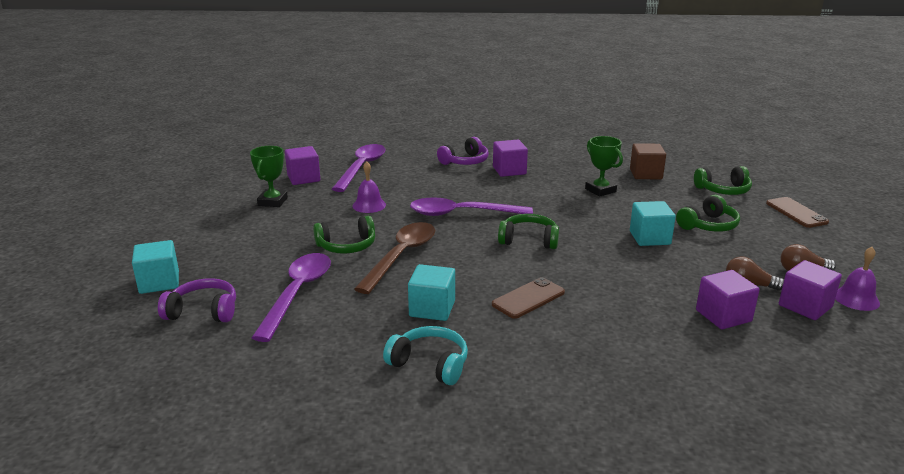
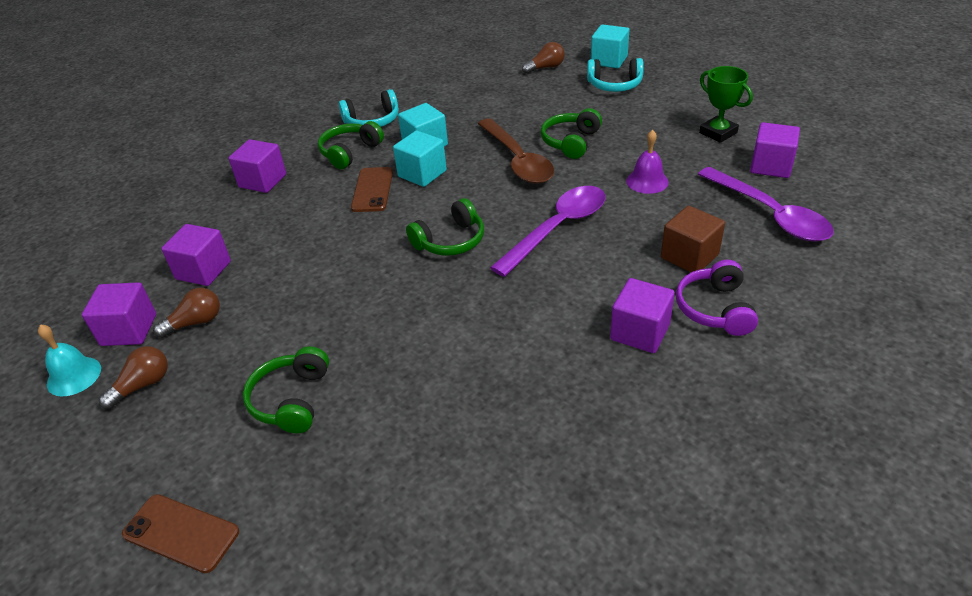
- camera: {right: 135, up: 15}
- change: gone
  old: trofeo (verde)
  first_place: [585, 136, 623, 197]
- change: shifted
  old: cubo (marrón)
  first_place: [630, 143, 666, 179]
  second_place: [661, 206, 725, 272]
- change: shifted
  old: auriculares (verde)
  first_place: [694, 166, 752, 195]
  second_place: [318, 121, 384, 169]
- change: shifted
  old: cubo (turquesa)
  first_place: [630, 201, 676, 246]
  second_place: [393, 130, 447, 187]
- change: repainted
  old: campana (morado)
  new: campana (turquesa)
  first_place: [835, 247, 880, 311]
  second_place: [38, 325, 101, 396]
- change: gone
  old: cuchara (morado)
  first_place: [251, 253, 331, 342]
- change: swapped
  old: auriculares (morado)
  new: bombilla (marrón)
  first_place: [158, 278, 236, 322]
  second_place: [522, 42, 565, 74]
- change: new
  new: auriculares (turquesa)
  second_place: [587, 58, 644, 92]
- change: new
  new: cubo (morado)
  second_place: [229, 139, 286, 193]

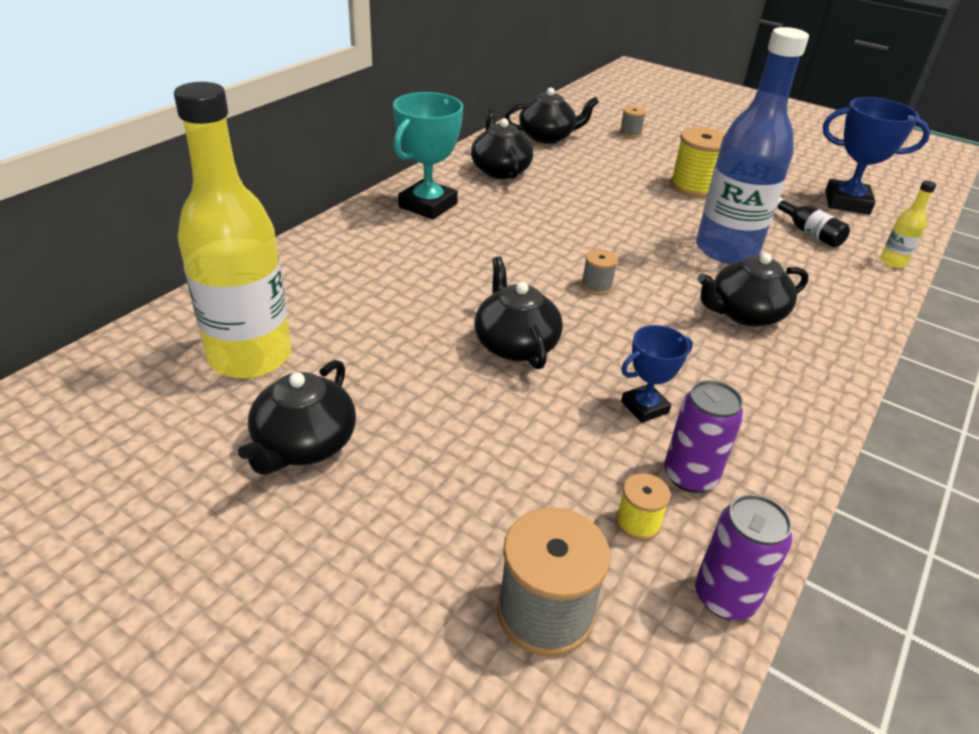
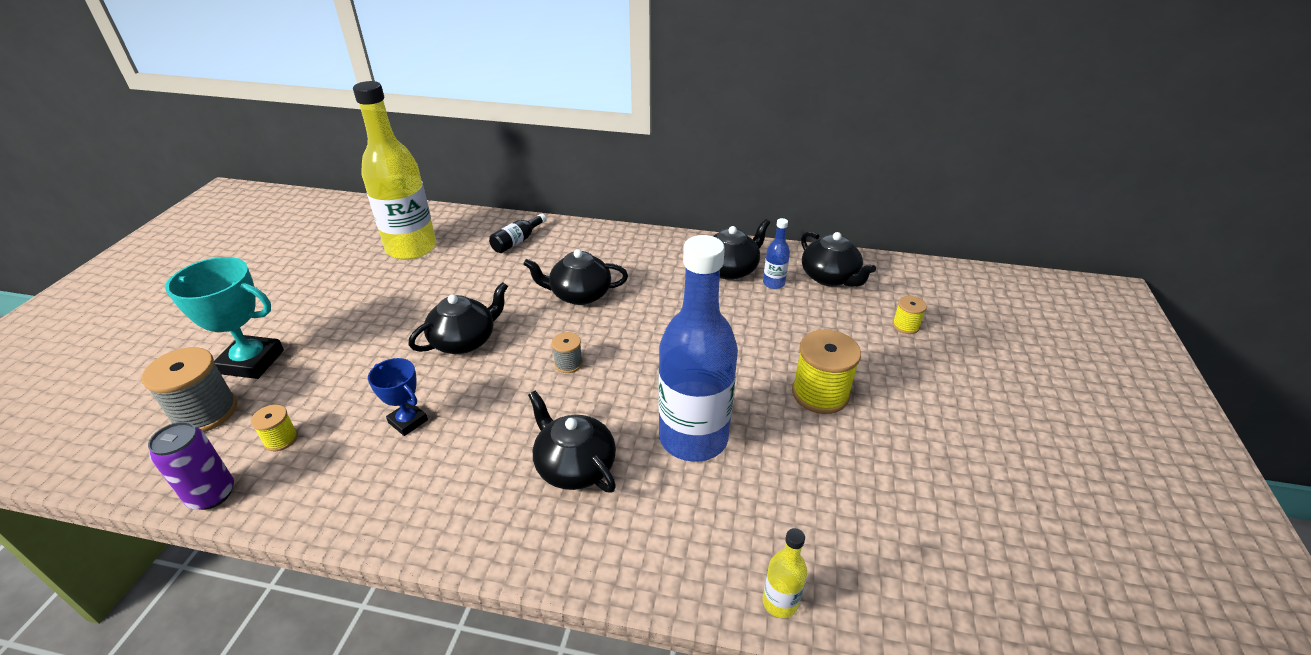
- camera: {right: 70, up: 0}
- change: shifted
  old: trofeo (turquesa)
  first_place: [393, 92, 463, 220]
  second_place: [165, 257, 284, 379]
- change: gone
  old: trofeo (azul)
  first_place: [823, 97, 931, 214]
- change: repainted
  old: carrete (gris)
  new: carrete (amarillo)
  first_place: [619, 106, 646, 138]
  second_place: [892, 296, 927, 334]
- change: shifted
  old: botella (negro)
  first_place: [776, 197, 850, 247]
  second_place: [489, 214, 547, 253]
- change: shifted
  old: tetera (negro)
  first_place: [238, 360, 356, 475]
  second_place: [523, 249, 628, 305]
- change: gone
  old: lata (morado)
  first_place: [664, 380, 744, 493]
- change: new
  new: botella (azul)
  second_place: [763, 218, 790, 289]

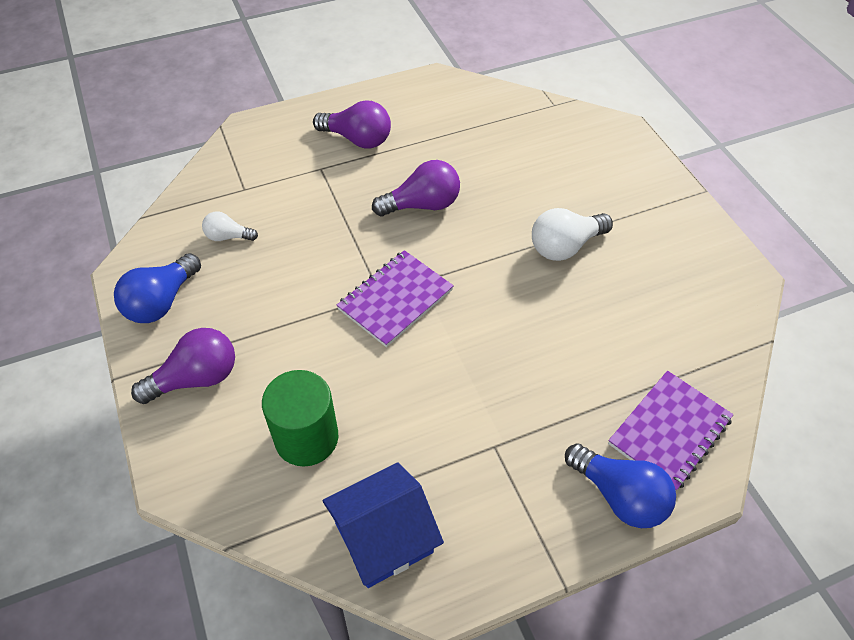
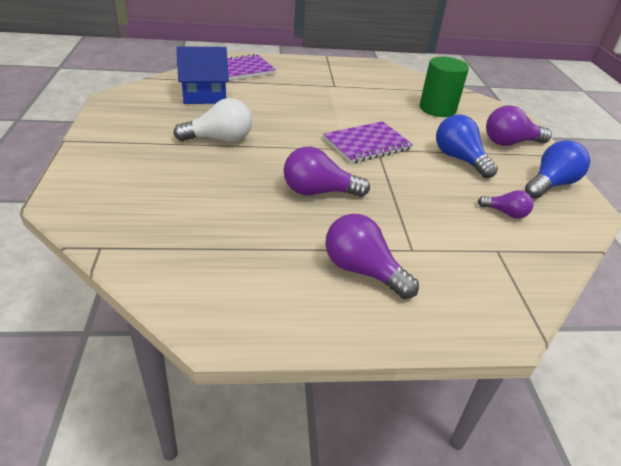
- camera: {right: -165, up: -15}
- change: repainted
  old: bombilla (blanco)
  new: bombilla (morado)
  first_place: [202, 211, 258, 241]
  second_place: [478, 190, 533, 219]
- change: shifted
  old: bombilla (azul)
  first_place: [565, 443, 676, 528]
  second_place: [436, 114, 498, 178]
- change: shifted
  old: casa (azul)
  first_place: [322, 463, 444, 588]
  second_place: [176, 46, 229, 104]

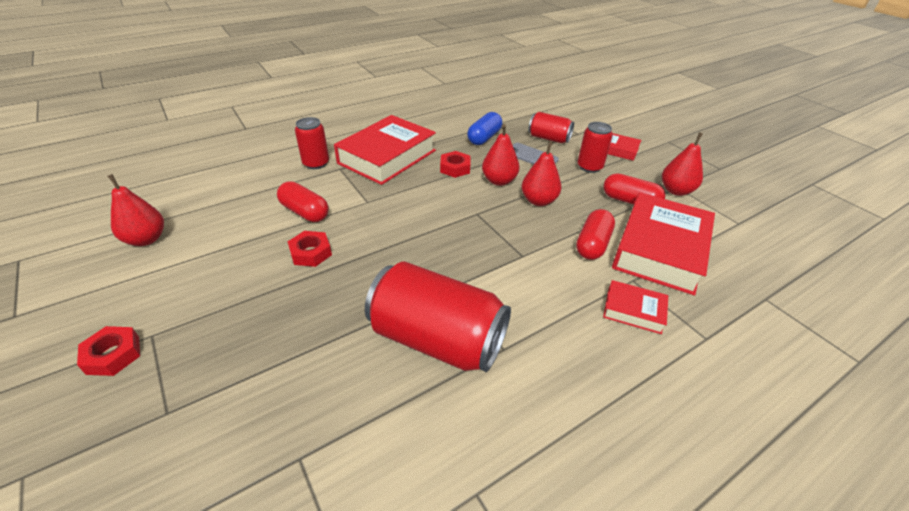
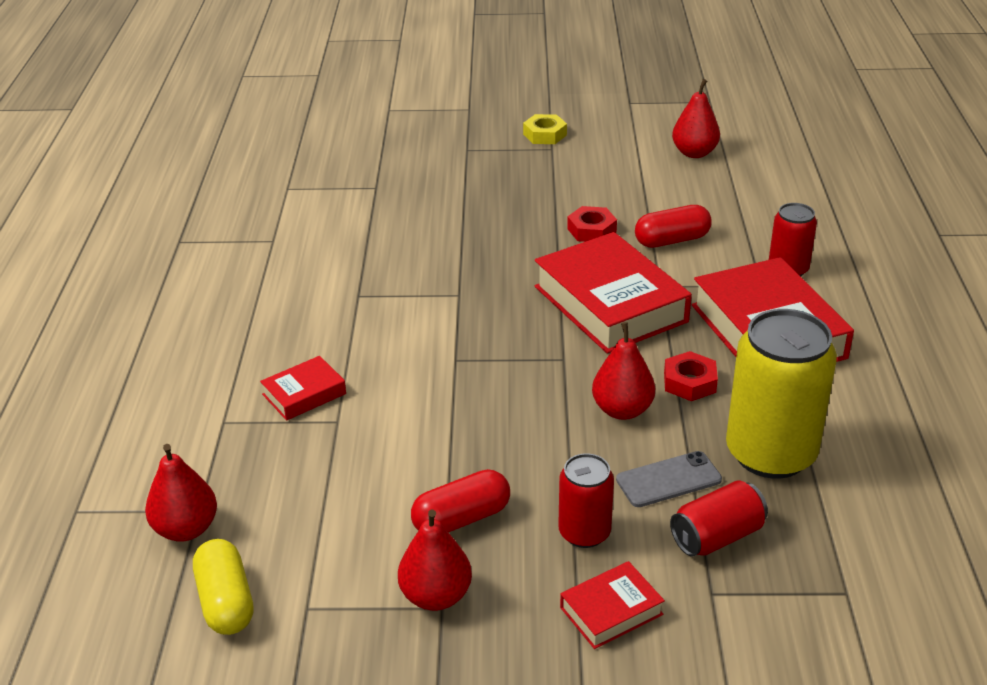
- camera: {right: 125, up: -5}
- change: swapped
  old: cápsula (azul)
  new: lata (amarillo)
  first_place: [467, 112, 502, 145]
  second_place: [726, 309, 837, 479]
- change: shifted
  old: pera (rojo)
  first_place: [521, 141, 561, 206]
  second_place: [145, 444, 217, 541]
- change: shifted
  old: libro (rojo)
  first_place: [612, 193, 715, 296]
  second_place: [535, 232, 692, 354]
- change: gone
  old: cápsula (rojo)
  first_place: [576, 209, 615, 260]
- change: gone
  old: lata (rojo)
  first_place: [365, 261, 511, 372]
- change: repainted
  old: tuerca (rojo)
  new: tuerca (amarillo)
  first_place: [77, 326, 140, 376]
  second_place: [523, 114, 567, 144]
- change: new
  new: cápsula (amarillo)
  second_place: [193, 539, 254, 635]

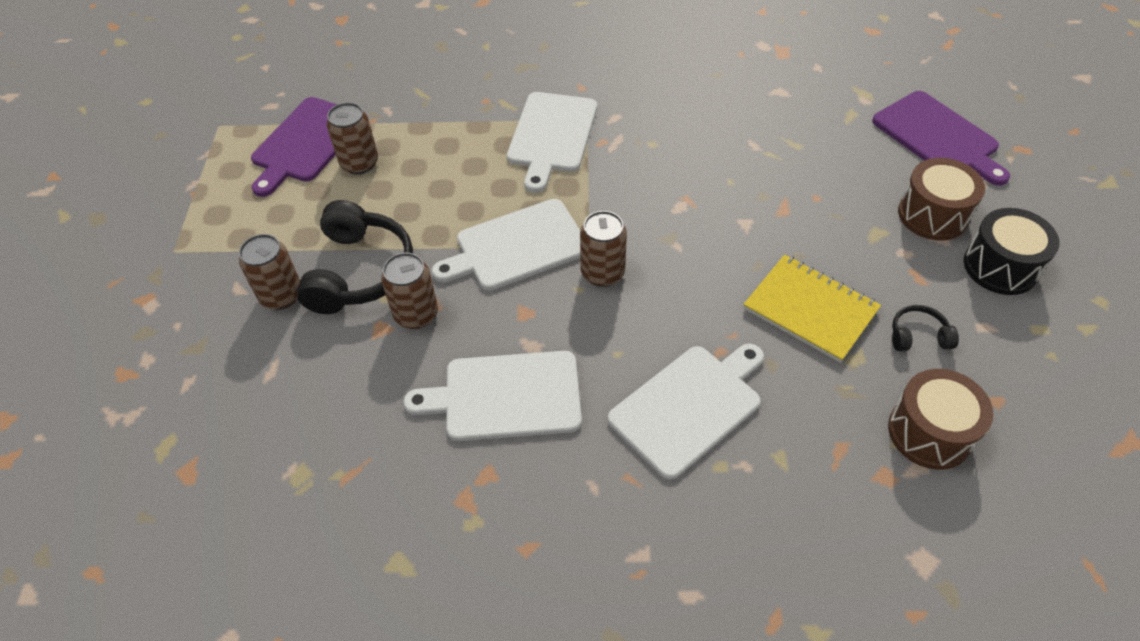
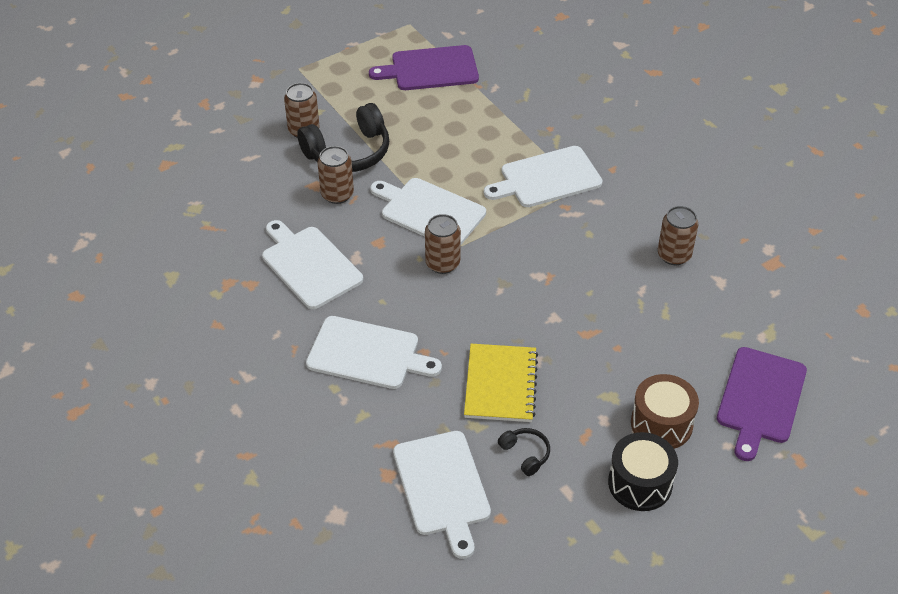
- camera: {right: 55, up: -5}
- change: shifted
  old: lata (marrón)
  first_place: [326, 102, 378, 174]
  second_place: [658, 206, 698, 265]
- change: swapped
  old: tambor (marrón)
  new: tabla de cortar (blanco)
  first_place: [888, 369, 994, 470]
  second_place: [393, 431, 491, 559]

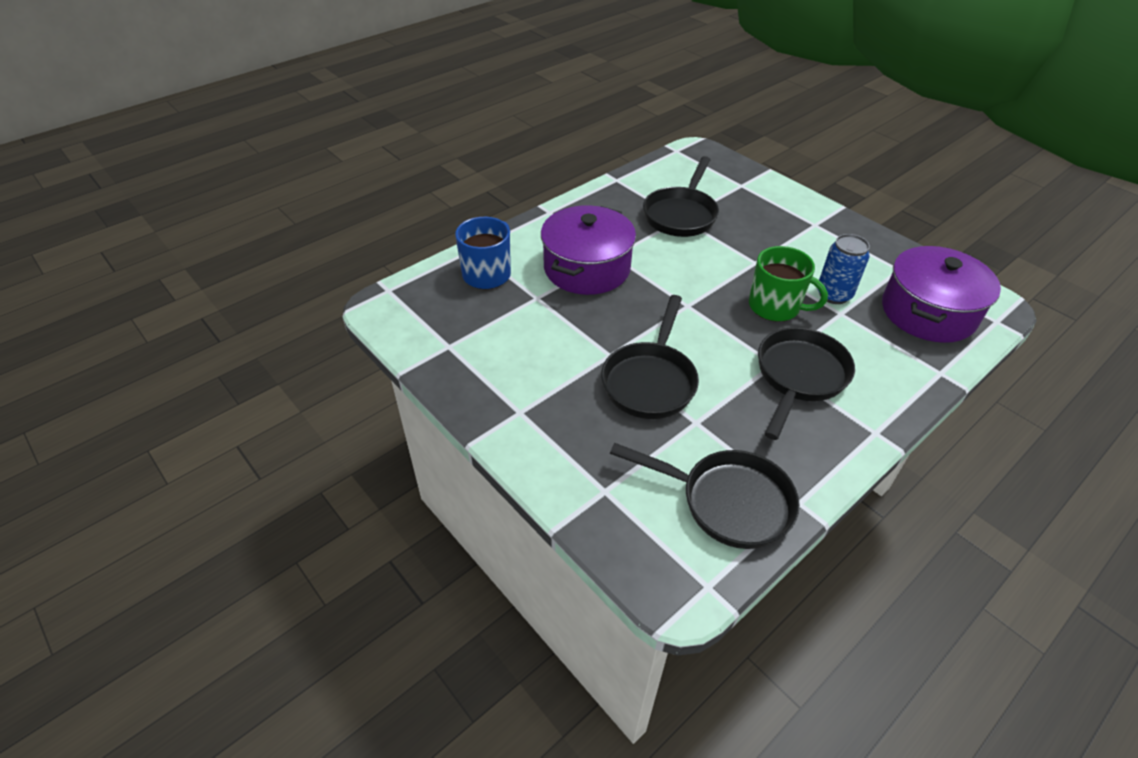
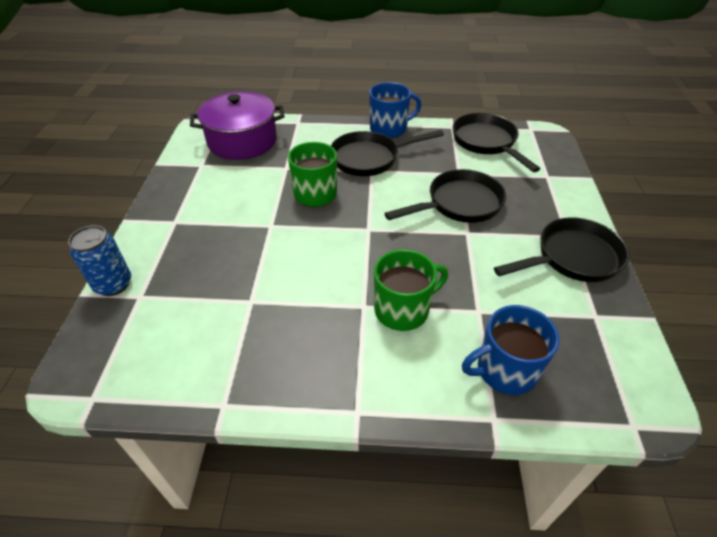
- camera: {right: -135, up: 0}
- change: shifted
  old: sartén (negro)
  first_place: [643, 156, 719, 237]
  second_place: [494, 217, 629, 282]
- change: swapped
  old: olla (morado)
  new: taza (verde)
  first_place: [541, 205, 636, 295]
  second_place: [374, 249, 448, 331]
- change: shifted
  old: lata (azul)
  first_place: [817, 234, 870, 304]
  second_place: [68, 225, 131, 296]
- change: new
  new: taza (azul)
  second_place: [369, 82, 422, 138]

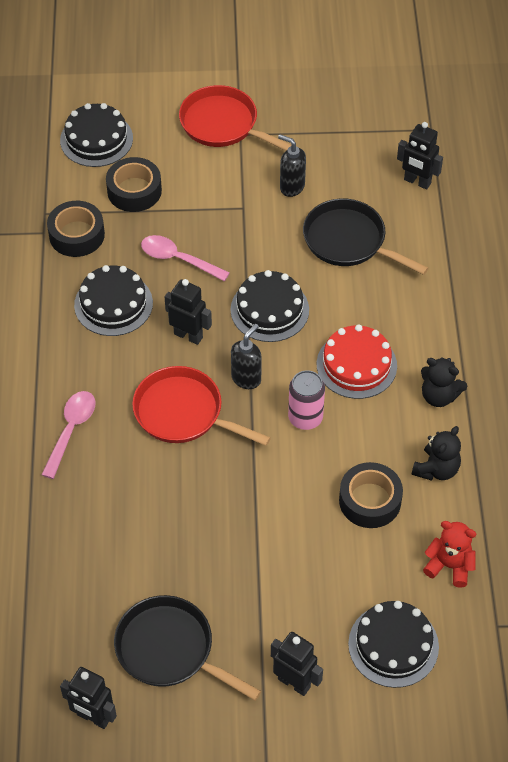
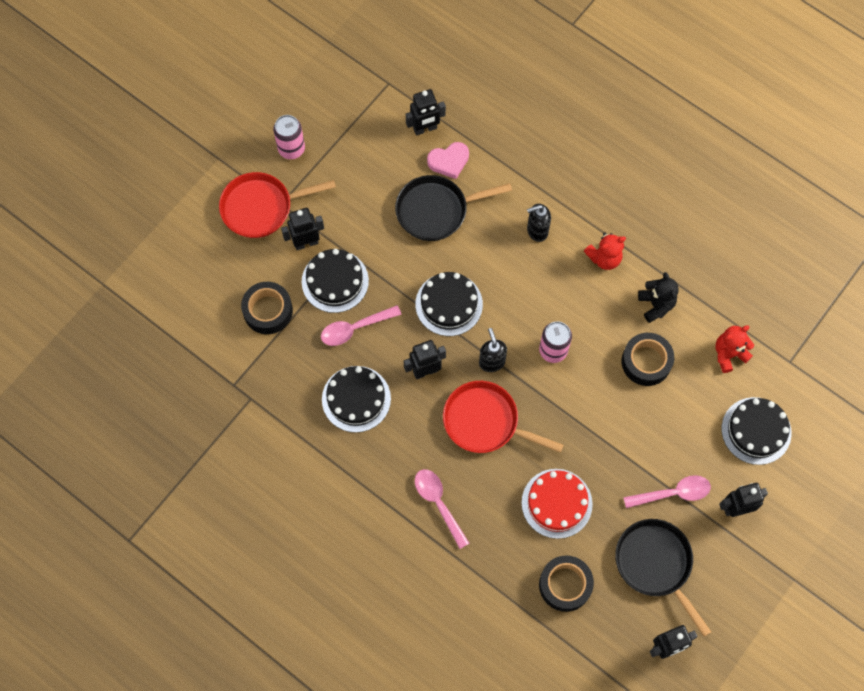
- camera: {right: -50, up: 15}
- change: shifted
  old: tarta (negro)
  first_place: [60, 103, 133, 167]
  second_place: [302, 249, 369, 313]
- change: shifted
  old: dispensador de jabón (negro)
  first_place: [278, 134, 306, 197]
  second_place: [527, 204, 551, 242]
- change: shifted
  old: cinta adhesiva (negro)
  first_place: [47, 201, 105, 257]
  second_place: [539, 556, 594, 612]
- change: shifted
  old: tarta (rojo)
  first_place: [317, 324, 397, 399]
  second_place: [522, 469, 593, 539]
- change: repainted
  old: osito (negro)
  new: osito (rojo)
  first_place: [421, 357, 467, 407]
  second_place: [584, 233, 626, 270]
- change: rotated
  old: sartén (rojo)
  first_place: [132, 366, 271, 446]
  second_place: [443, 381, 564, 453]
  degrees: 45
- change: rotated
  old: sartén (negro)
  first_place: [114, 595, 261, 701]
  second_place: [615, 519, 711, 637]
  degrees: 75
- change: new
  new: lata (rosa)
  second_place: [273, 115, 305, 159]
- change: new
  new: corazón (rosa)
  second_place: [427, 142, 469, 179]
- change: new
  new: robot (negro)
  second_place: [281, 208, 324, 250]
- change: new
  new: cuchara (rosa)
  second_place: [623, 475, 711, 508]

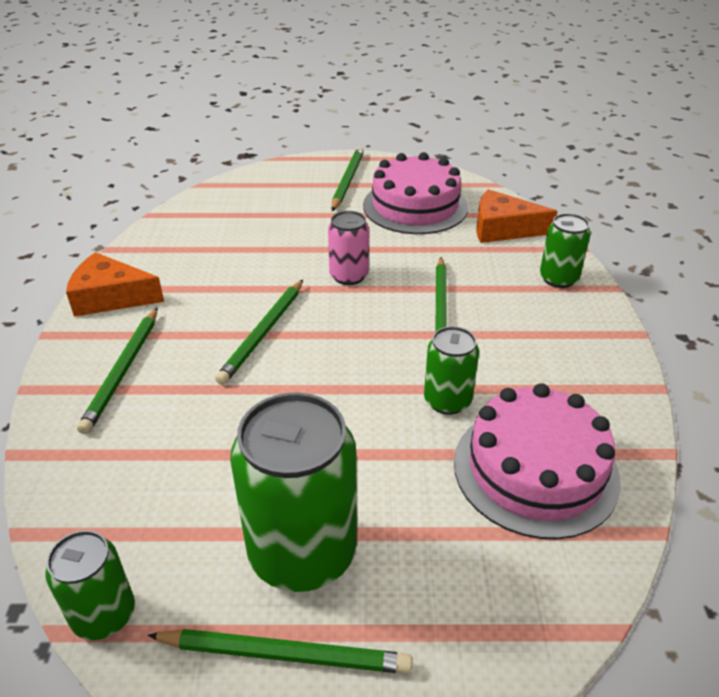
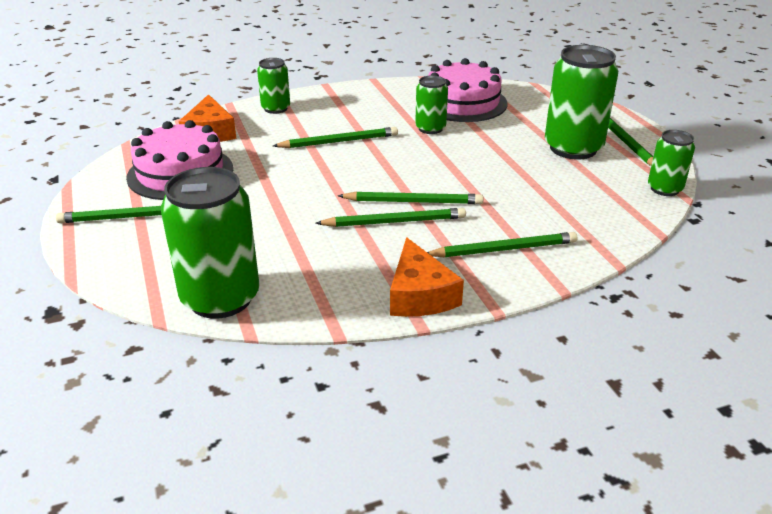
- camera: {right: -110, up: -5}
- change: gone
  old: lata (rosa)
  first_place: [328, 211, 369, 285]
- change: new
  new: lata (verde)
  second_place: [161, 167, 260, 319]
- change: new
  new: lápiz (verde)
  second_place: [315, 208, 466, 227]

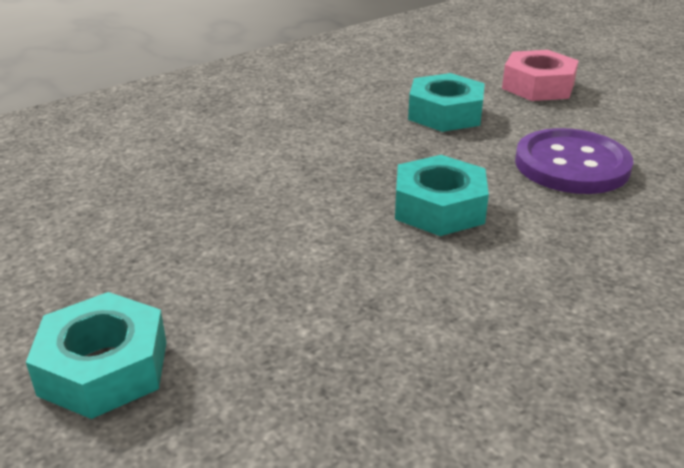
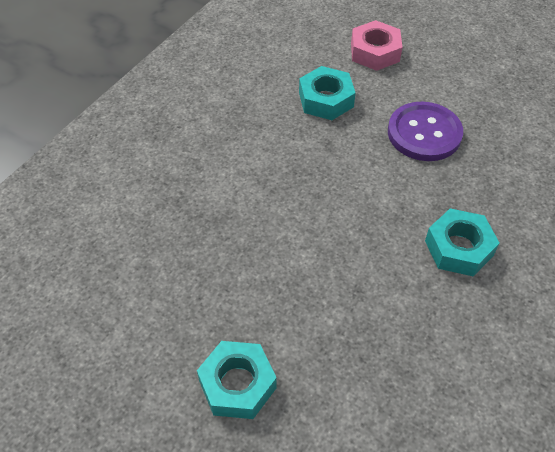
- camera: {right: -20, up: 20}
- change: shifted
  old: tuerca (turquesa)
  first_place: [395, 155, 489, 236]
  second_place: [425, 208, 499, 276]

